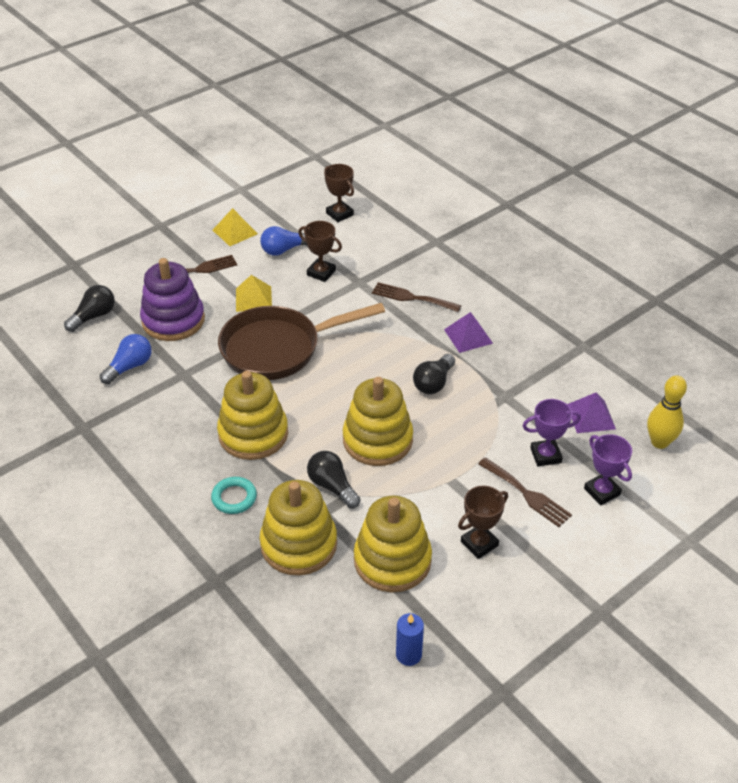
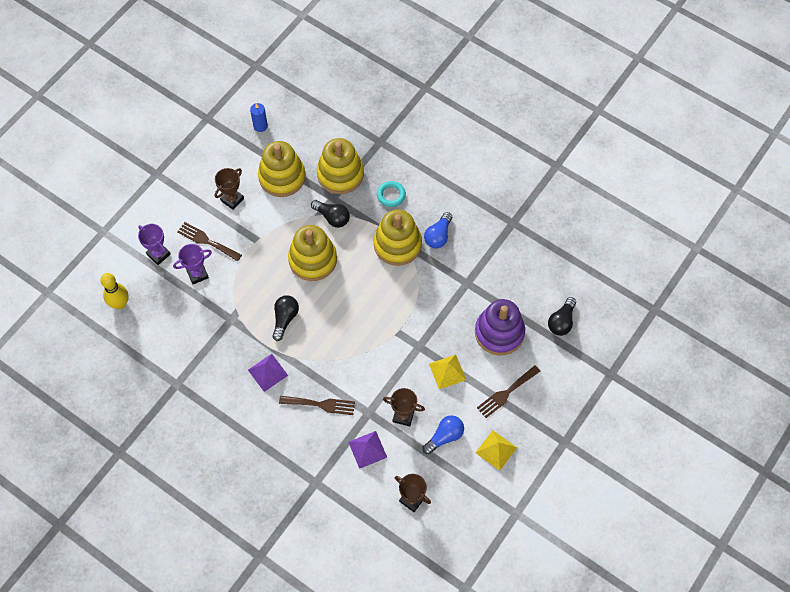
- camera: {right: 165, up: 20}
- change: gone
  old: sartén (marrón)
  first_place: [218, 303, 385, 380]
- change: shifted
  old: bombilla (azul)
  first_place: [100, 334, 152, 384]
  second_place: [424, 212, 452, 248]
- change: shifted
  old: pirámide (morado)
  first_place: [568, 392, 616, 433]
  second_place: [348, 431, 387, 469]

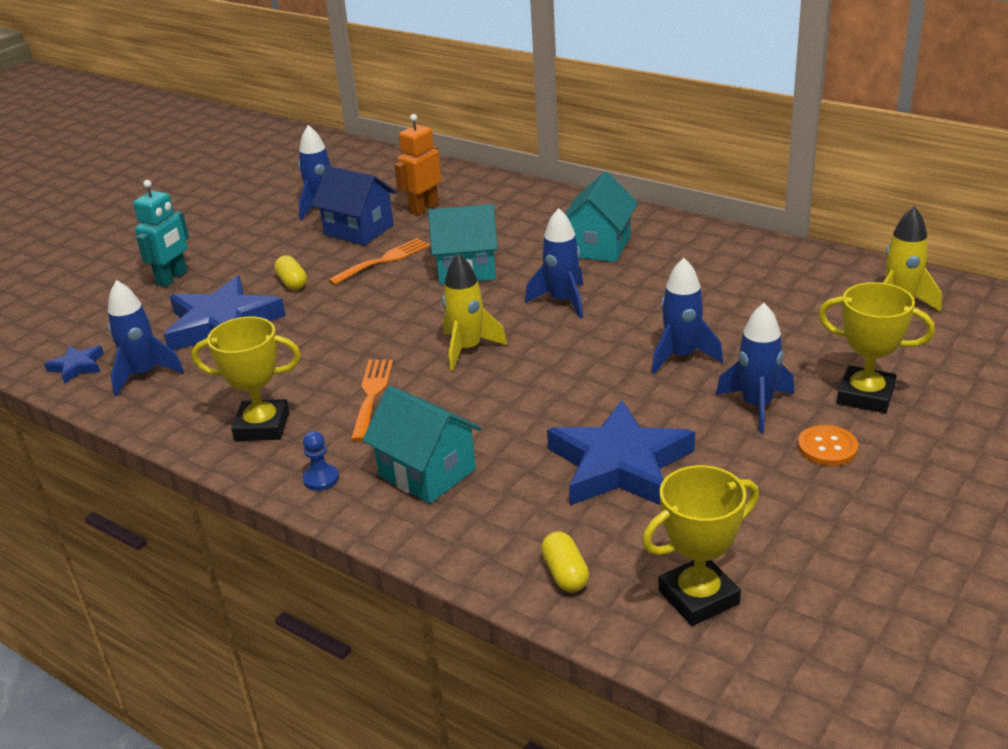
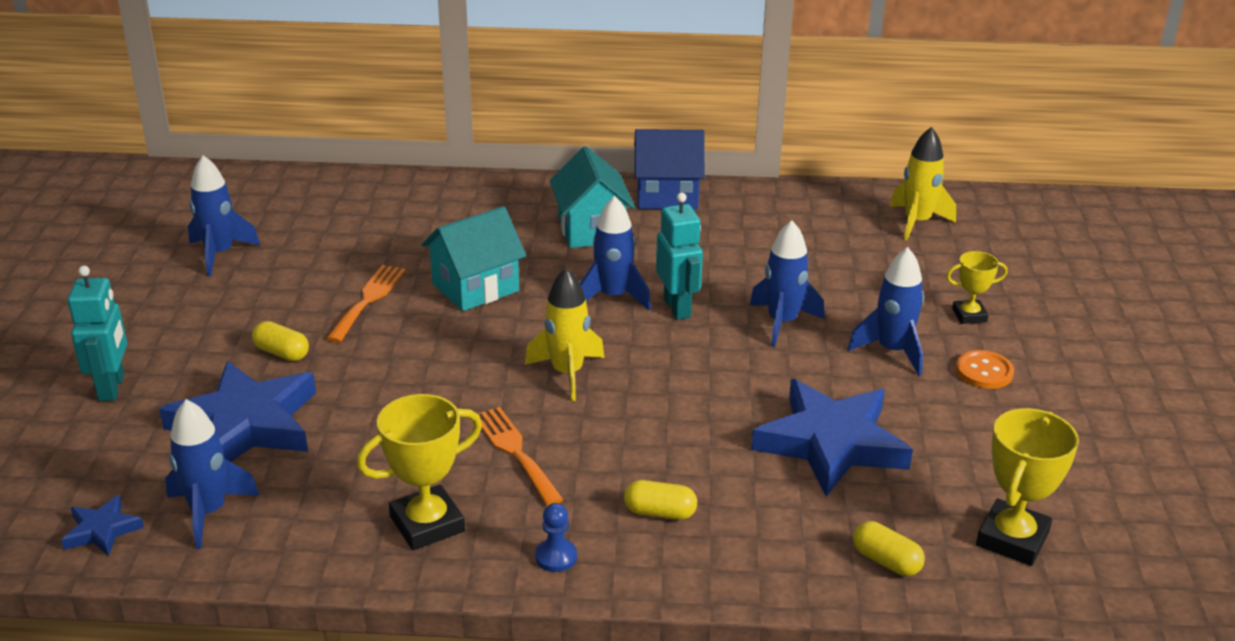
- camera: {right: -35, up: 0}
- change: gone
  old: robot (naranja)
  first_place: [394, 114, 442, 215]
- change: shifted
  old: casa (azul)
  first_place: [312, 166, 396, 245]
  second_place: [634, 129, 705, 210]
- change: scaled
  old: trofeo (amarillo)
  first_place: [818, 282, 935, 413]
  second_place: [946, 251, 1008, 324]
  factor: 0.59
- change: swapped
  old: casa (turquesa)
  new: cápsula (amarillo)
  first_place: [362, 386, 482, 504]
  second_place: [624, 480, 697, 520]
- change: new
  new: robot (turquesa)
  second_place: [656, 193, 703, 320]

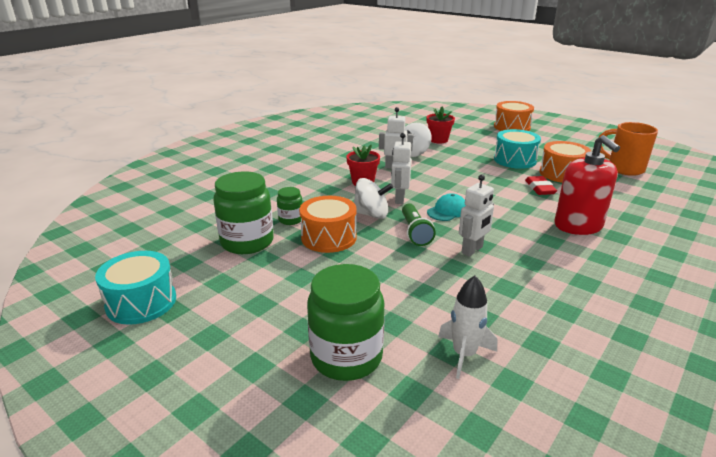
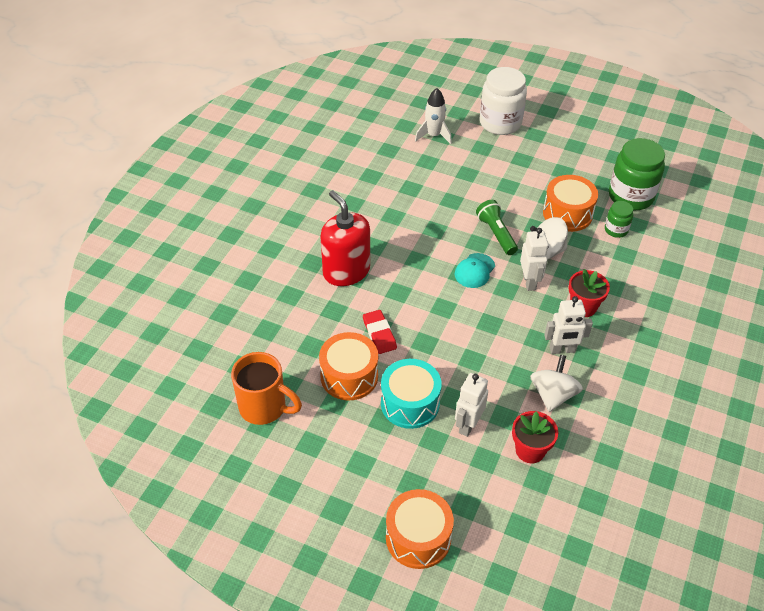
- camera: {right: 165, up: 20}
- change: shifted
  old: robot (blanco)
  first_place: [459, 174, 494, 257]
  second_place: [455, 373, 488, 437]
- change: gone
  old: tambor (turquesa)
  first_place: [95, 251, 176, 325]
- change: repainted
  old: tarro (verde)
  new: tarro (blanco)
  first_place: [307, 264, 385, 381]
  second_place: [480, 67, 527, 135]

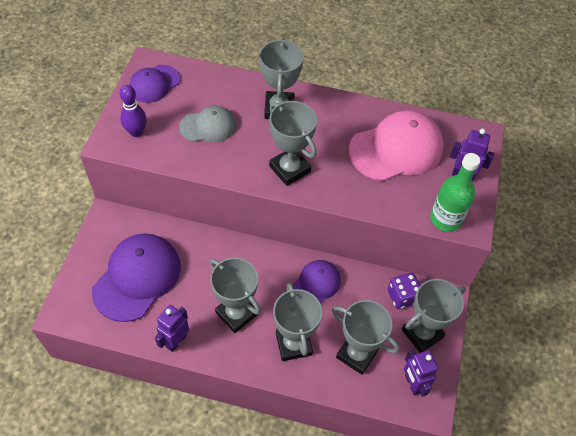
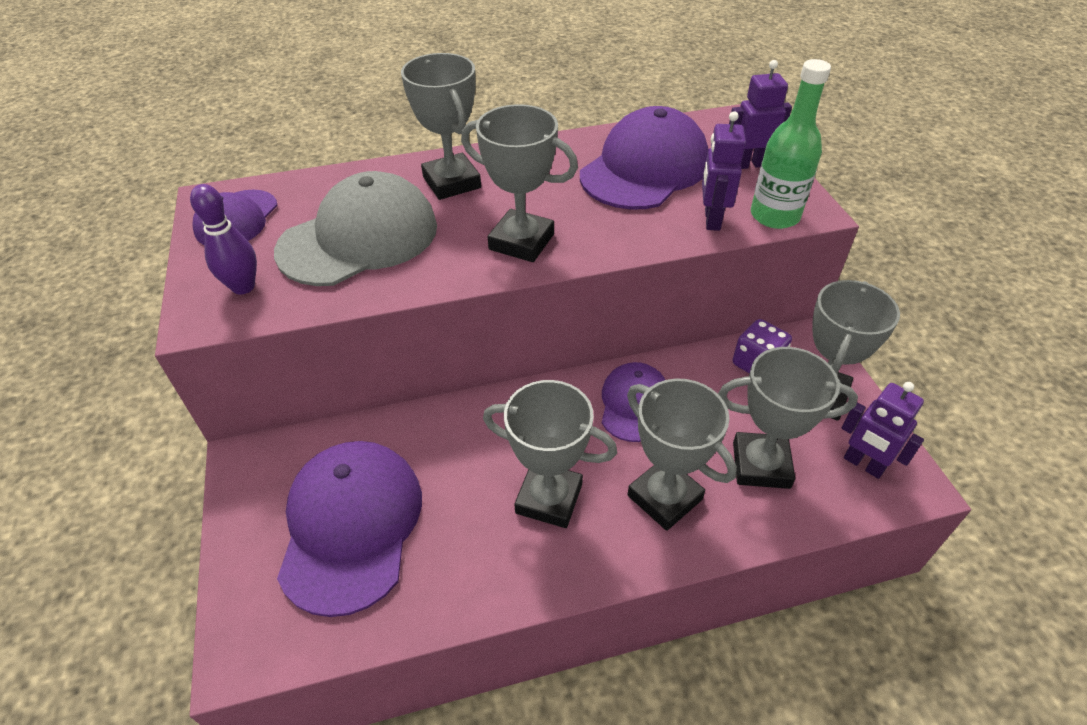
- camera: {right: -25, up: -10}
- change: scaled
  old: gorra (gris)
  first_place: [179, 106, 236, 142]
  second_place: [274, 171, 437, 286]
  factor: 1.72
- change: repainted
  old: gorra (rosa)
  new: gorra (morado)
  first_place: [349, 110, 444, 181]
  second_place: [580, 106, 709, 210]
- change: shifted
  old: robot (morado)
  first_place: [155, 305, 189, 352]
  second_place: [702, 111, 746, 231]

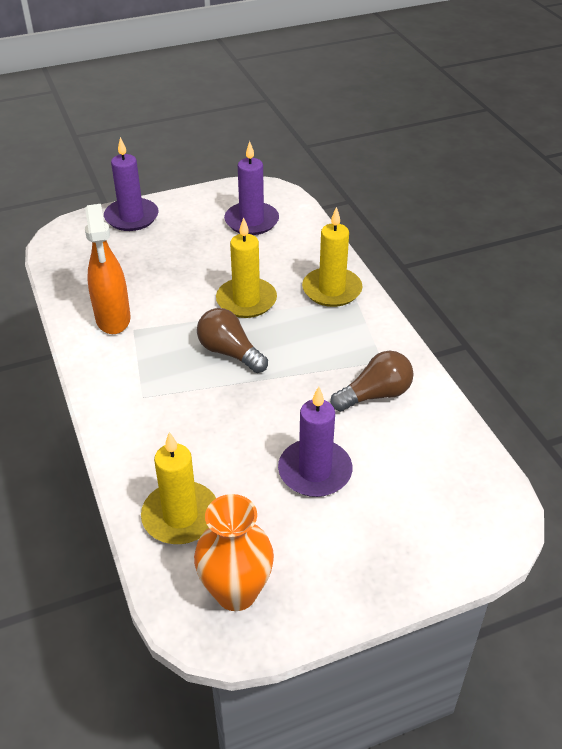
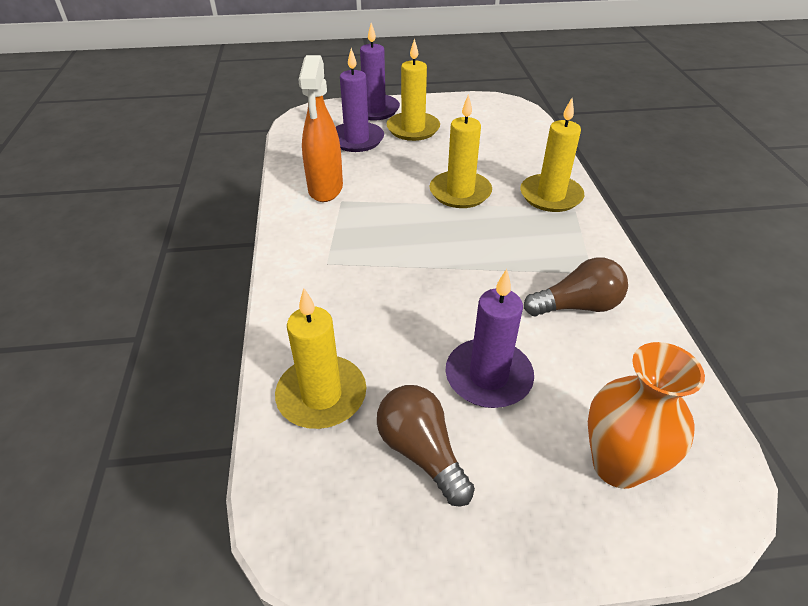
- camera: {right: 15, up: 0}
- change: shifted
  old: vela (morado)
  first_place: [224, 141, 279, 235]
  second_place: [336, 48, 384, 152]
- change: shifted
  old: bombilla (marrón)
  first_place: [197, 308, 268, 373]
  second_place: [377, 385, 475, 506]
- change: shifted
  old: florero (naranja)
  first_place: [194, 494, 274, 611]
  second_place: [588, 342, 705, 489]
- change: new
  new: vela (amarillo)
  second_place: [386, 38, 440, 141]

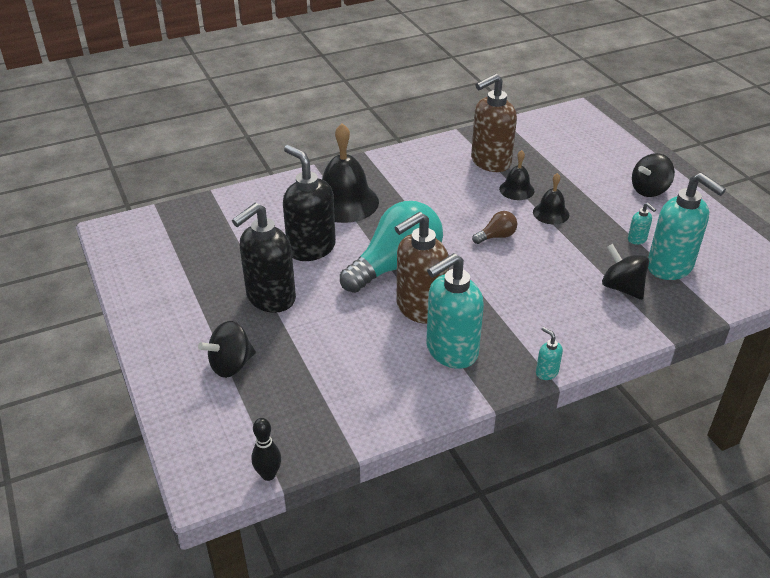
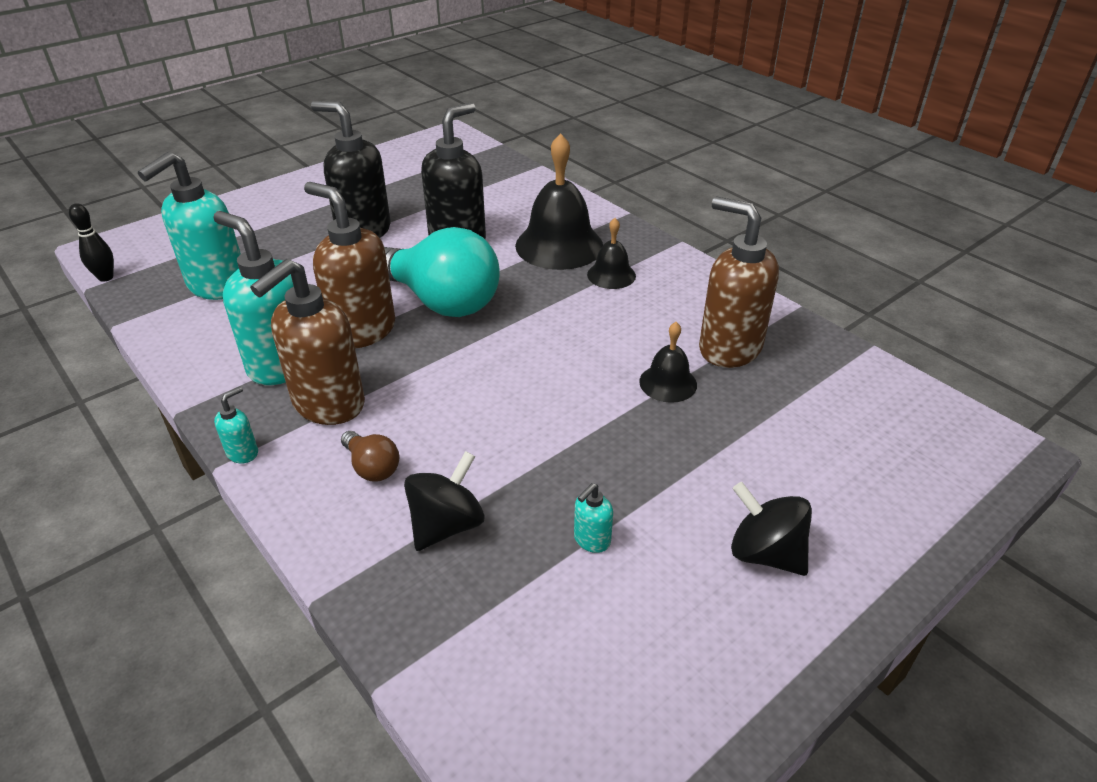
- camera: {right: 75, up: 0}
- change: shifted
  old: campana (negro)
  first_place: [533, 173, 569, 224]
  second_place: [587, 218, 636, 289]
- change: shifted
  old: dispensador de jabón (turquesa)
  first_place: [648, 173, 726, 280]
  second_place: [138, 152, 241, 300]
- change: shifted
  old: bombilla (marrón)
  first_place: [472, 211, 517, 244]
  second_place: [341, 431, 399, 482]
- change: gone
  old: peonza (negro)
  first_place: [198, 321, 256, 378]
- change: new
  new: dispensador de jabón (marrón)
  second_place: [250, 259, 365, 425]

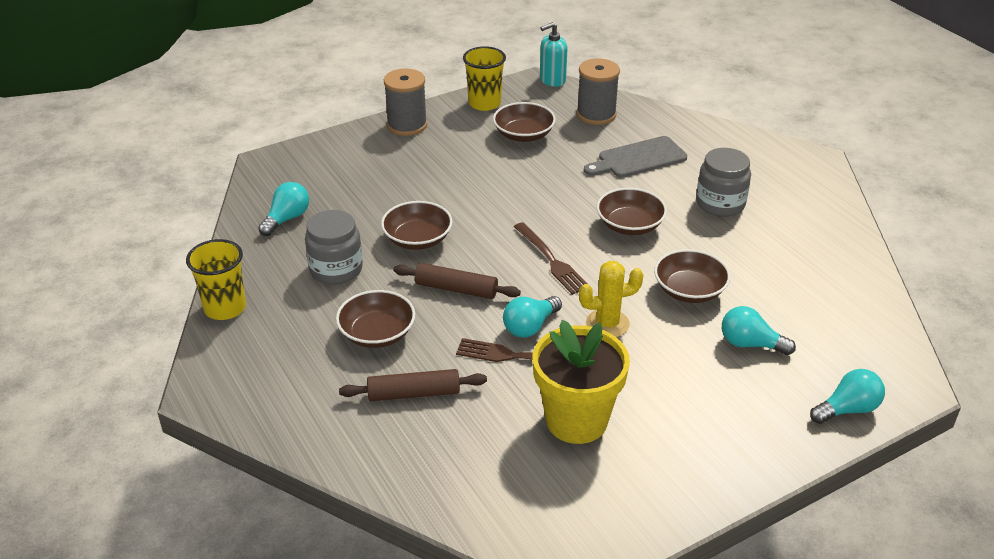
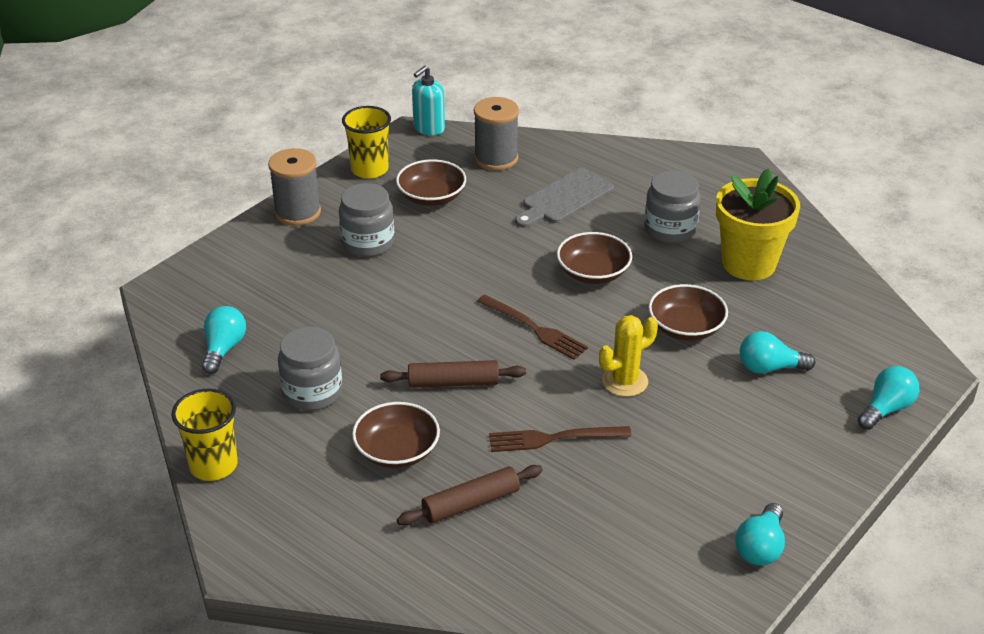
- camera: {right: -20, up: 0}
- change: gone
  old: cuenco (marrón)
  first_place: [381, 201, 453, 250]
- change: shifted
  old: bombilla (turquesa)
  first_place: [503, 296, 562, 338]
  second_place: [735, 503, 785, 566]
- change: shifted
  old: maceta (amarillo)
  first_place: [532, 320, 630, 444]
  second_place: [716, 168, 800, 280]
- change: new
  new: tarro (gris)
  second_place: [339, 183, 394, 257]

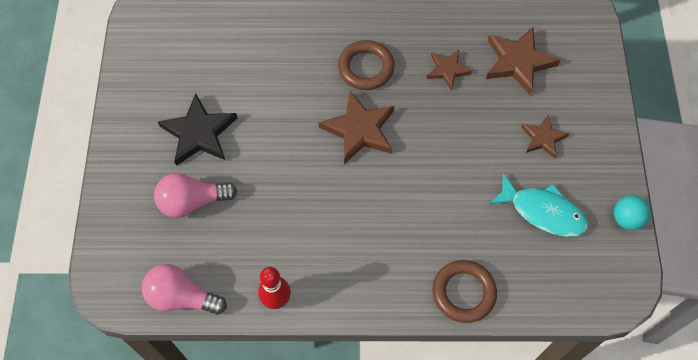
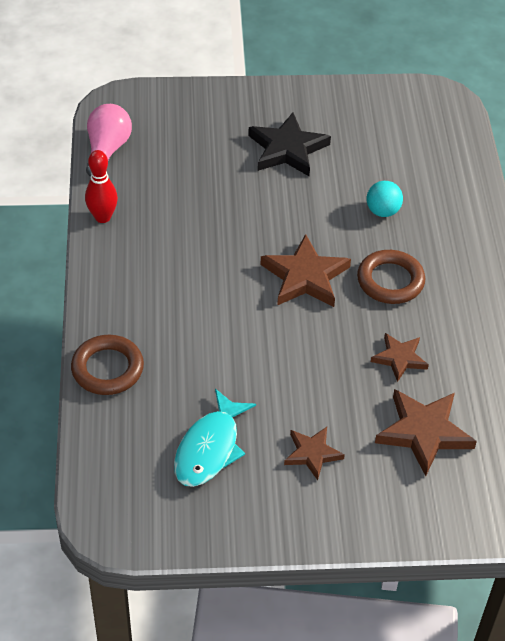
- camera: {right: 85, up: -15}
- change: gone
  old: bombilla (rosa)
  first_place: [154, 173, 237, 218]
- change: shifted
  old: pelota (turquesa)
  first_place: [614, 195, 651, 230]
  second_place: [366, 181, 403, 217]

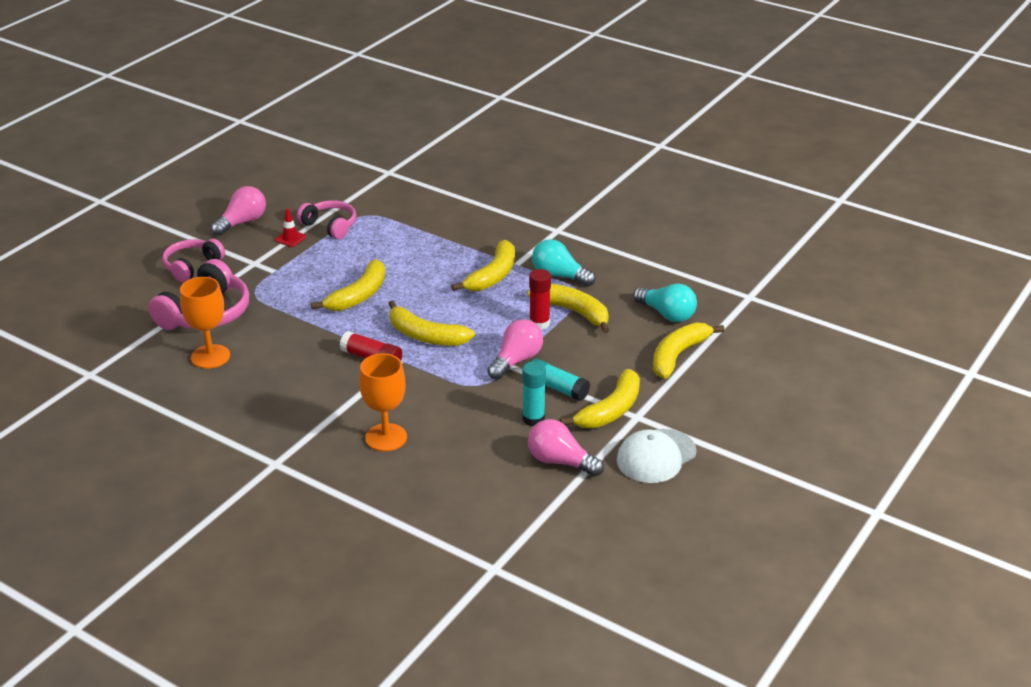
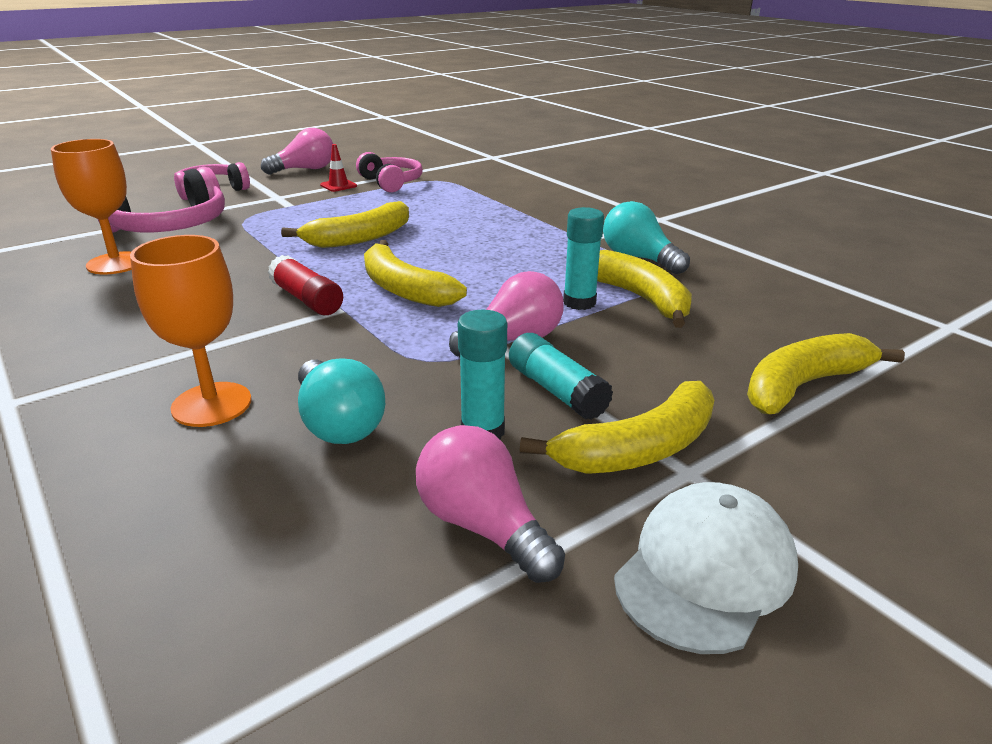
- camera: {right: 20, up: -5}
- change: gone
  old: plátano (amarillo)
  first_place: [451, 240, 515, 291]
- change: repainted
  old: barra de pegamento (rojo)
  new: barra de pegamento (turquesa)
  first_place: [529, 269, 551, 330]
  second_place: [563, 207, 604, 310]
- change: shifted
  old: bombilla (turquesa)
  first_place: [633, 283, 697, 322]
  second_place: [298, 358, 385, 444]
- change: rotated
  old: gorra (blanco)
  first_place: [617, 429, 697, 483]
  second_place: [614, 482, 798, 654]
  degrees: 150

